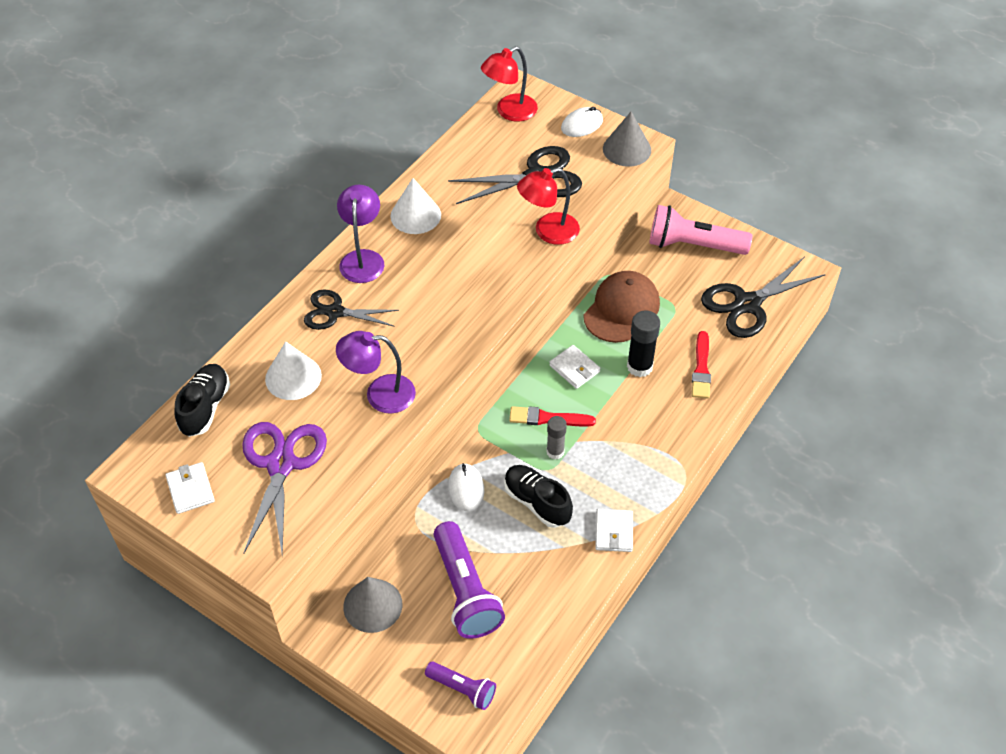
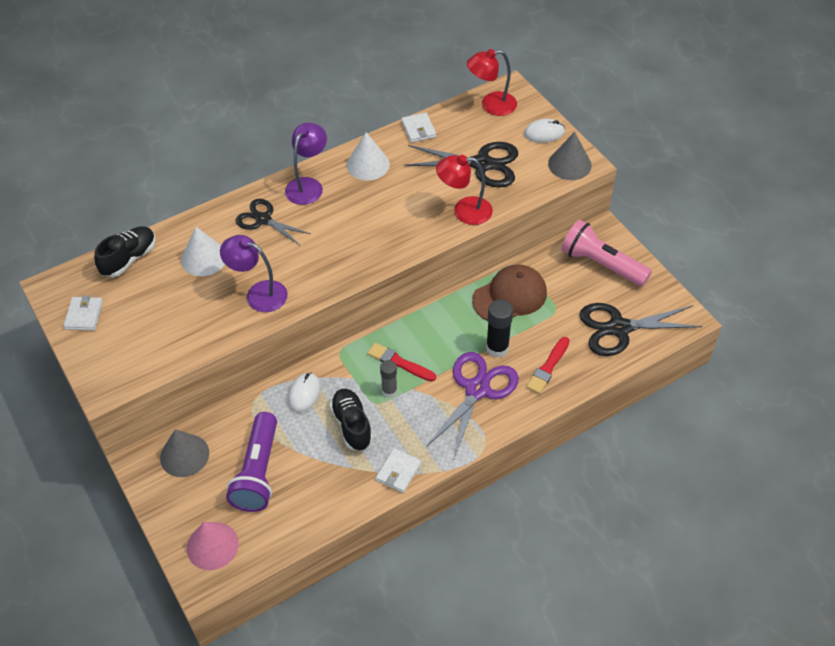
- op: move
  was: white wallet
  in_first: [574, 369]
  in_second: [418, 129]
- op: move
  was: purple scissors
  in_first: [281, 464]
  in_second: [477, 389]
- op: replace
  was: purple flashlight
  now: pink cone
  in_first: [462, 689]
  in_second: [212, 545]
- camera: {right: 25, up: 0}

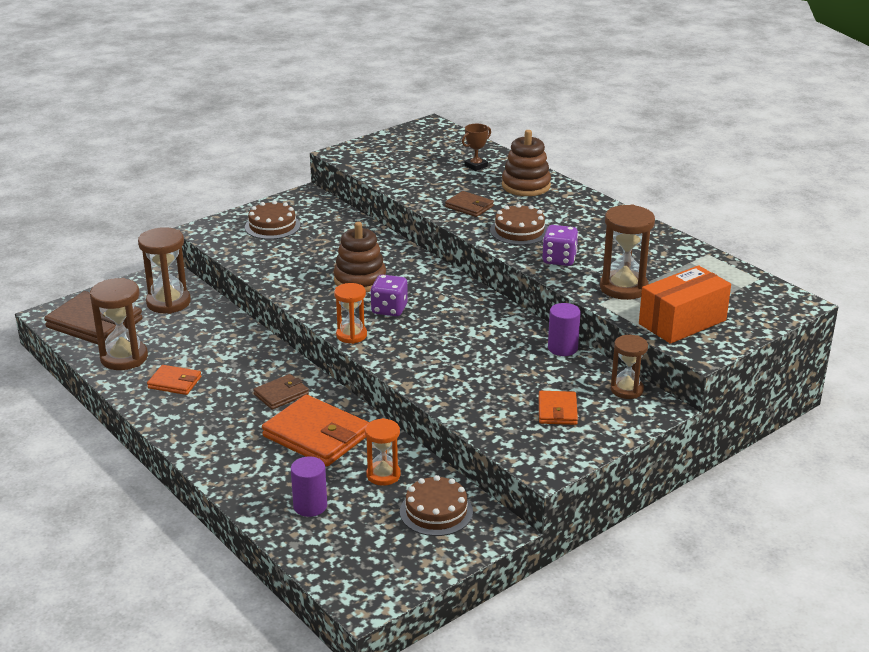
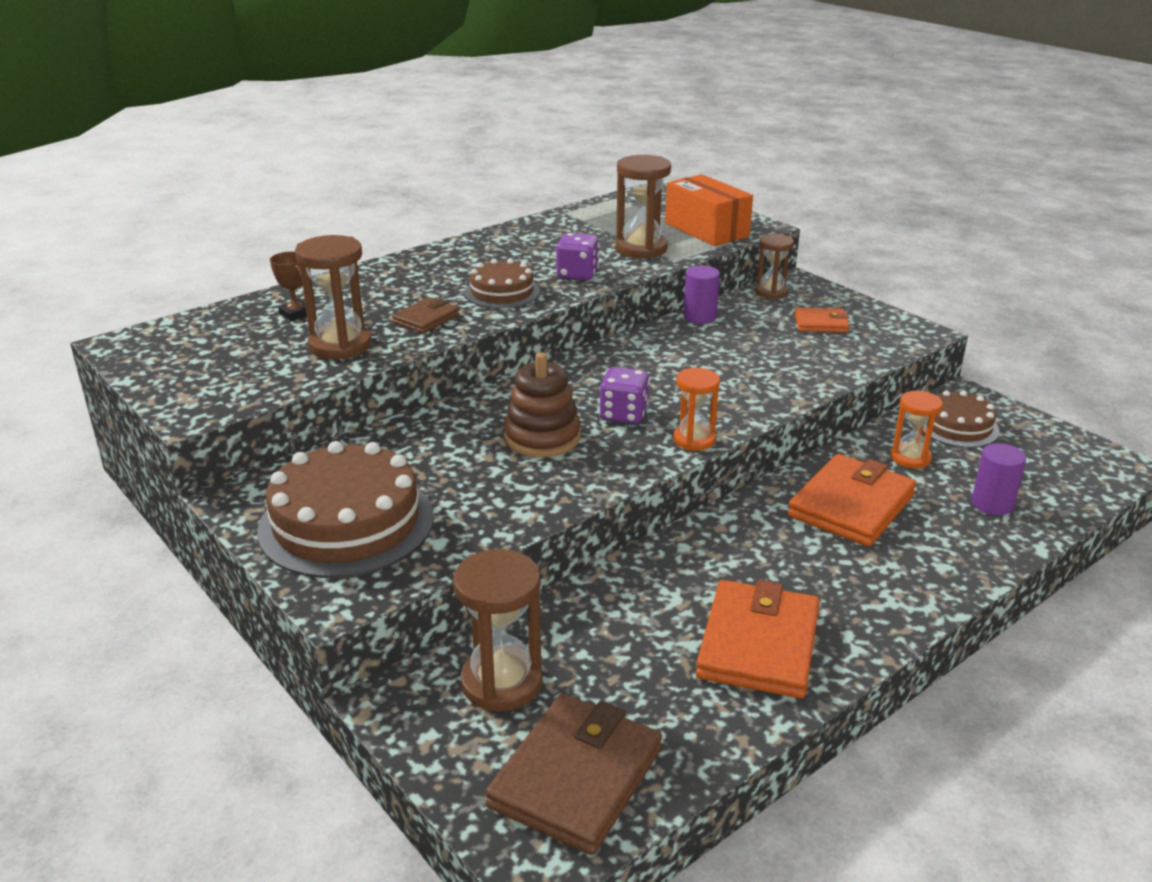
- op: delete
  was: brown stacking toy
  in_first: [526, 186]
- op: resize
  was: brown cake
  in_first: [272, 226]
  in_second: [346, 523]
  ratio: 1.78
- op: move
  was: brown hourglass
  in_first: [124, 358]
  in_second: [340, 345]
- op: resize
  was: orange wallet
  in_first: [174, 382]
  in_second: [758, 644]
  ratio: 1.87
- op: delete
  was: brown wallet
  in_first: [281, 394]
- camera: {right: -90, up: 0}

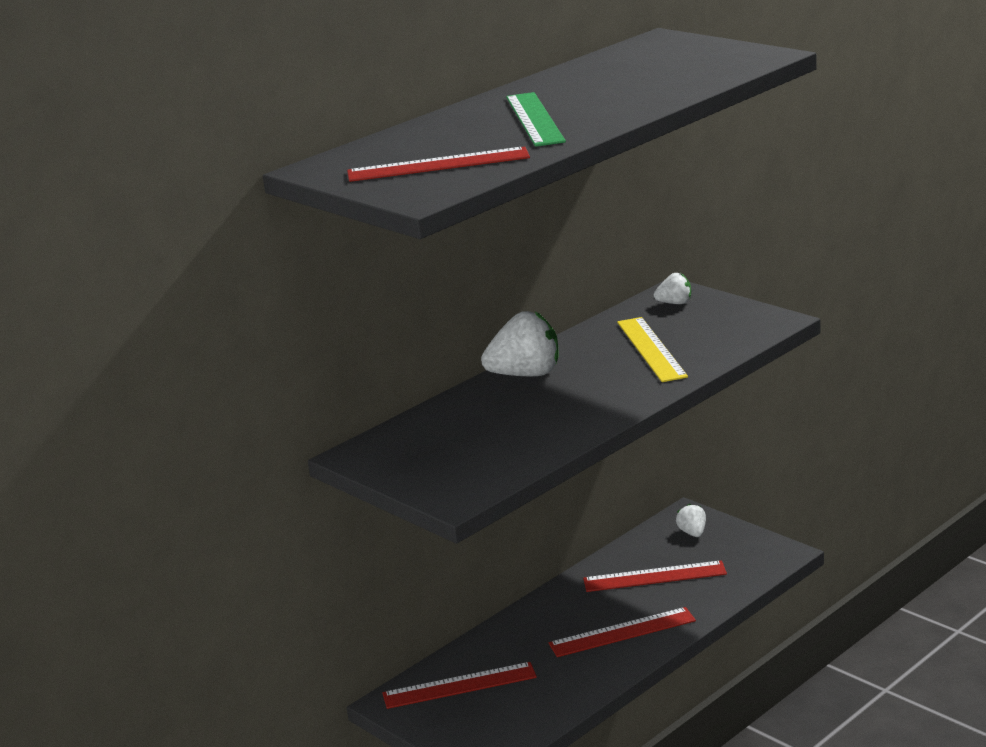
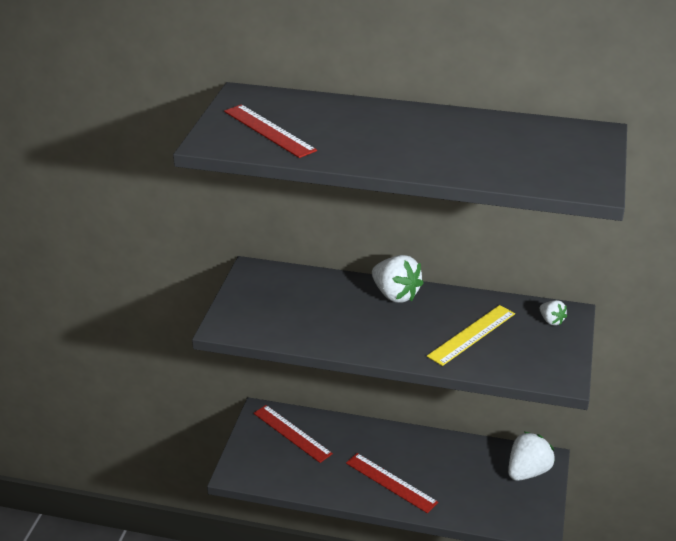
- op: delete
  was: green ruler
  in_first: [534, 119]
- op: resize
  was: white strawberry
  in_first: [692, 533]
  in_second: [527, 471]
  ratio: 1.93
- op: delete
  was: red ruler
  in_first: [654, 576]
- camera: {right: 55, up: 10}

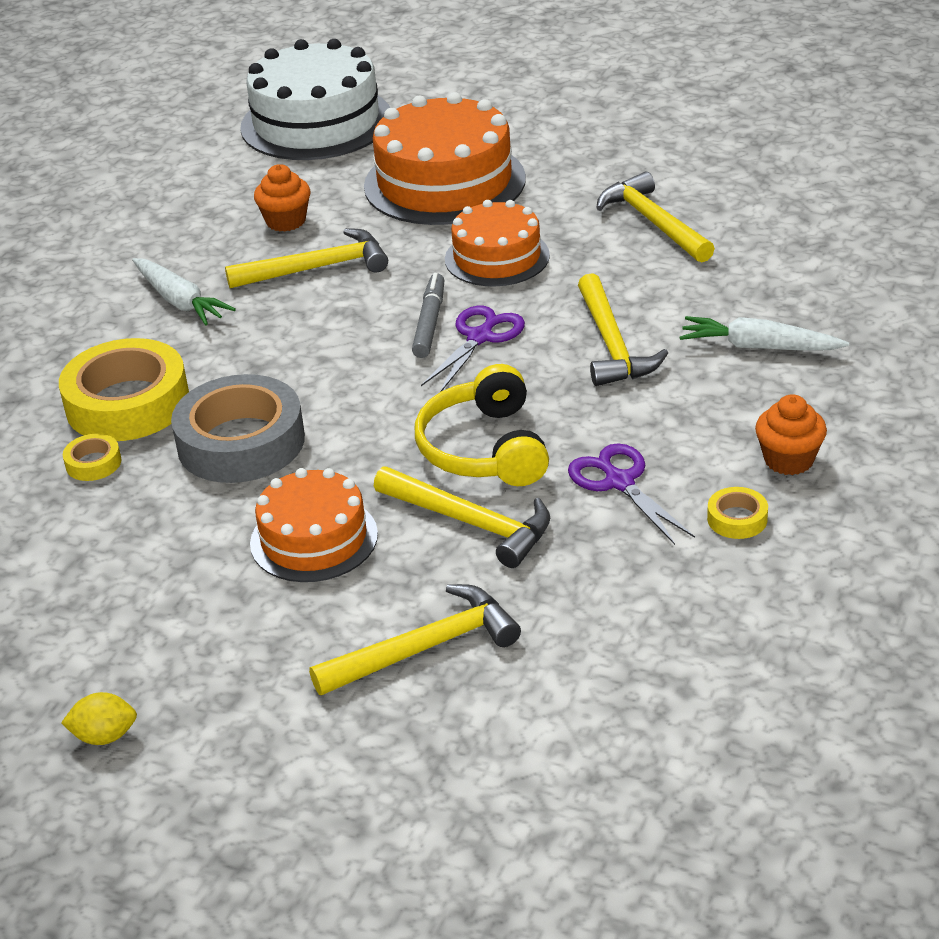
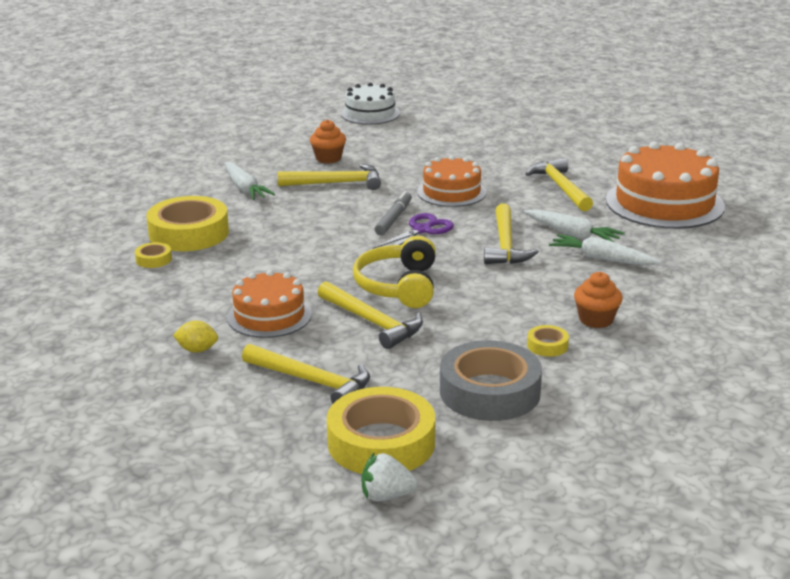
- op: resize
  was: white cake
  in_first: [316, 122]
  in_second: [370, 113]
  ratio: 0.61
- op: move
  was: orange cake
  in_first: [444, 182]
  in_second: [664, 203]
- op: move
  was: grey tape
  in_first: [241, 442]
  in_second: [489, 391]
- op: delete
  was: purple scissors
  in_first: [619, 482]
- op: rotate
  was: yellow hammer
  in_first: [425, 648]
  in_second: [312, 381]
  clockwise: 45
- op: move
  was: yellow lemon
  in_first: [104, 736]
  in_second: [197, 350]
- op: insert
  now: white carrot
  in_second: [572, 234]
- op: insert
  now: yellow tape
  in_second: [381, 443]
- op: insert
  now: white strawberry
  in_second: [386, 496]
- camera: {right: 10, up: -10}

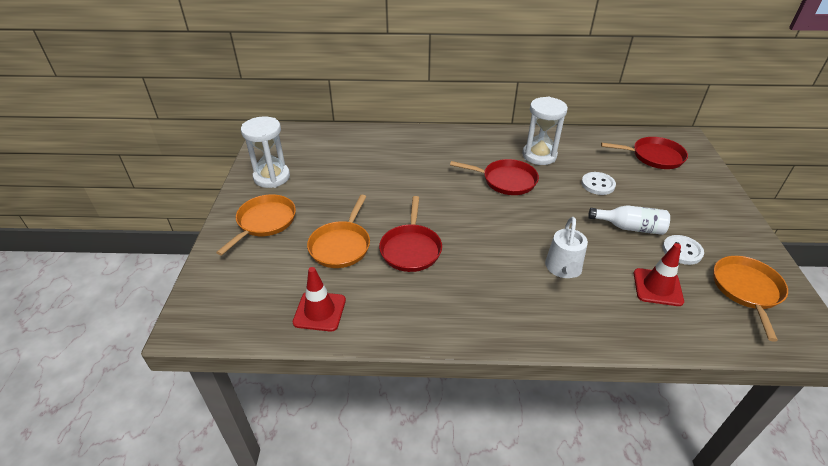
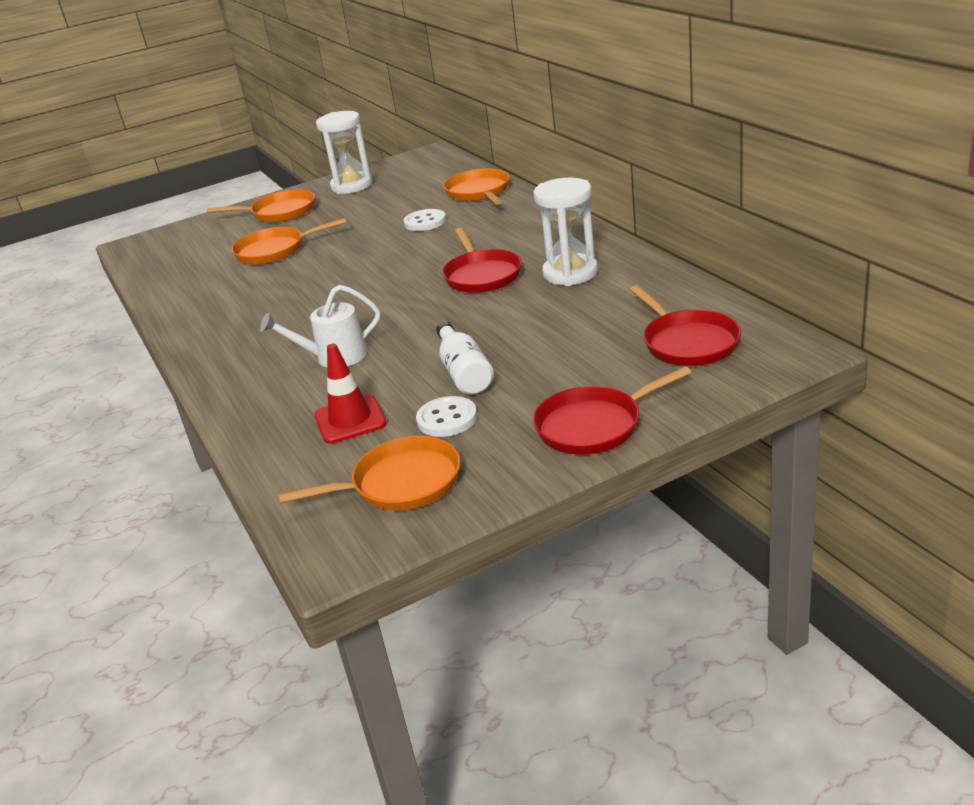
- op: move
  was: white button
  in_first: [598, 184]
  in_second: [425, 222]
- op: move
  was: red pan
  in_first: [411, 249]
  in_second: [594, 425]
- op: delete
  was: red traffic cone
  in_first: [319, 311]
- op: insert
  now: orange pan
  in_second: [479, 192]
- camera: {right: 65, up: -10}

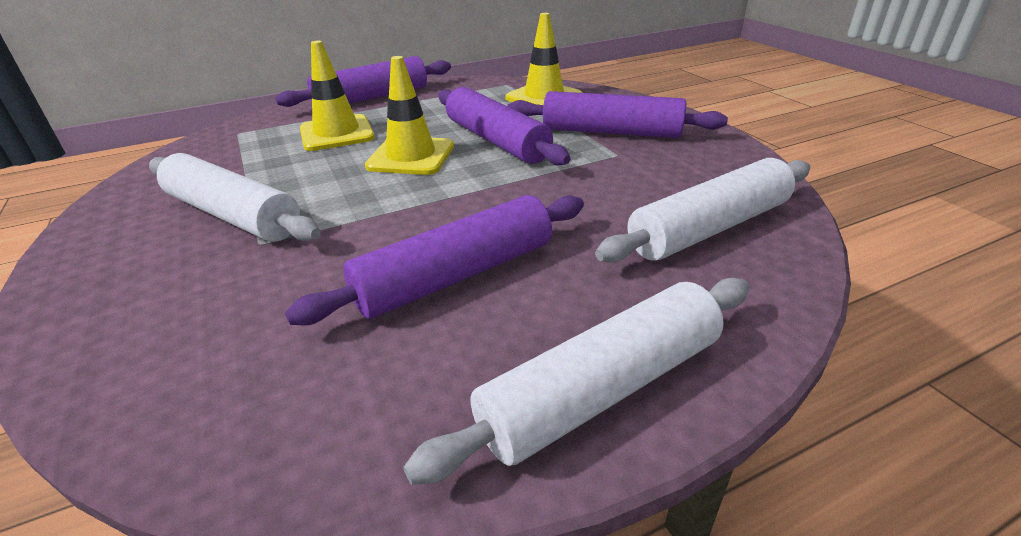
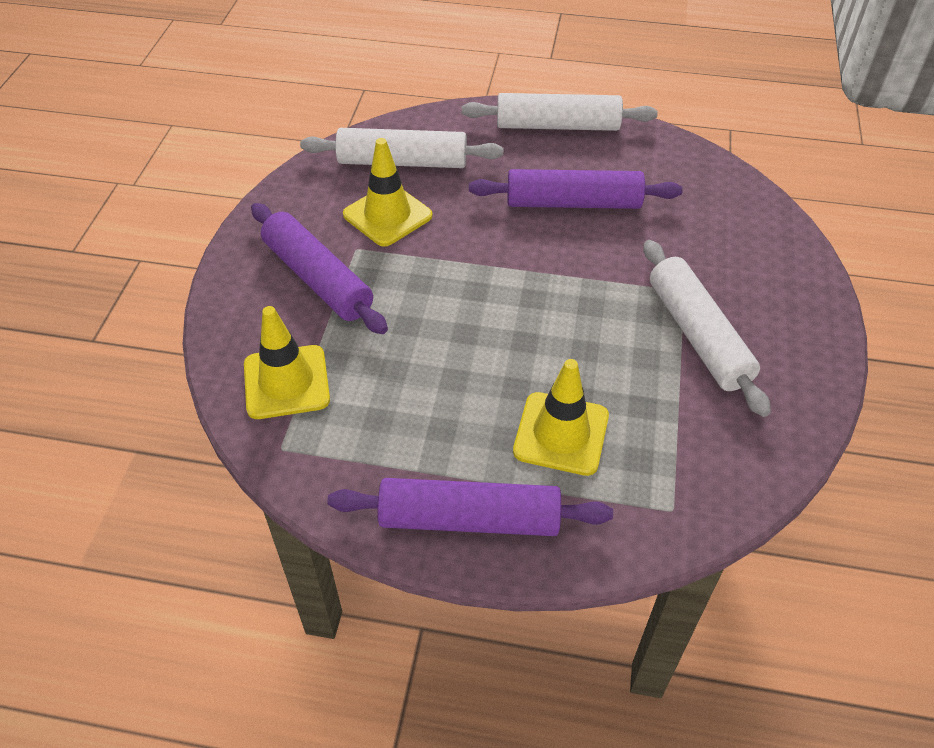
- op: move
  was: yellow traffic cone
  in_first: [411, 156]
  in_second: [387, 215]
- op: delete
  was: purple rolling pin
  in_first: [496, 141]
- camera: {right: -145, up: 15}

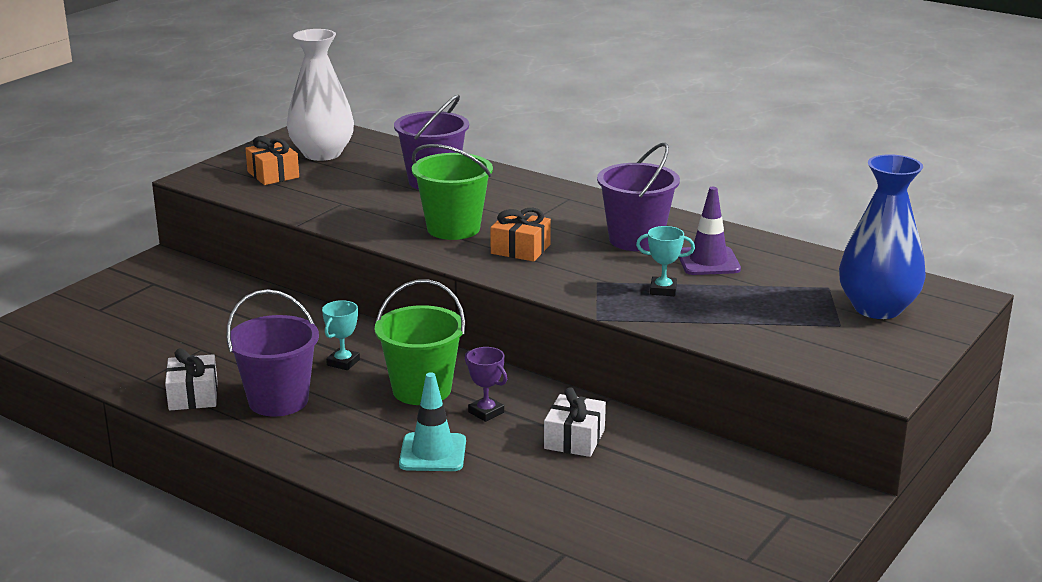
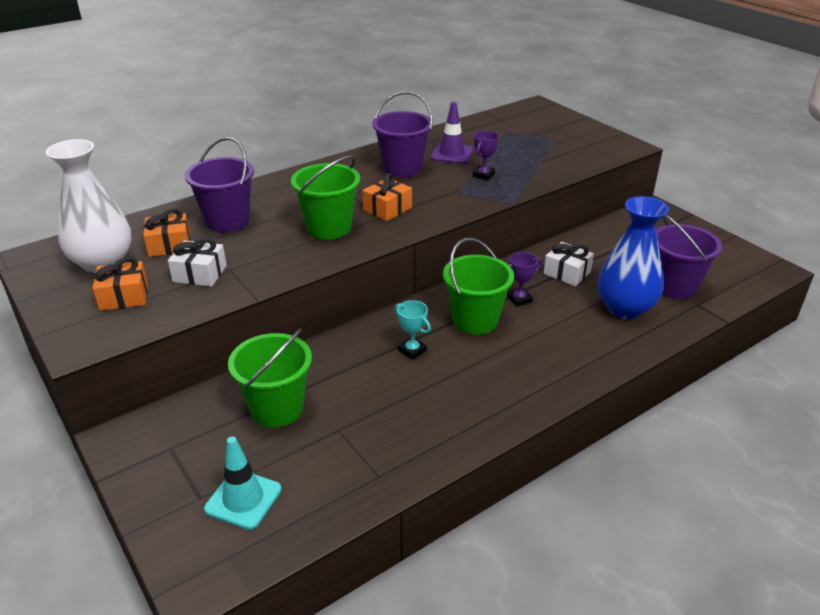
- op: move
  was: blue vase
  in_first: [877, 308]
  in_second: [625, 308]
- op: recolor
  was: turquoise trophy
  now: purple trophy
  in_first: [663, 290]
  in_second: [483, 175]
- op: move
  was: purple bucket
  in_first: [278, 401]
  in_second: [675, 286]
- op: move
  was: white gift
  in_first: [193, 395]
  in_second: [200, 274]
- op: move
  was: turquoise traffic cone
  in_first: [433, 453]
  in_second: [243, 499]
- op: insert
  now: orange gift
  in_second: [169, 245]
- op: insert
  now: green bucket
  in_second: [277, 408]
- camera: {right: -70, up: 10}

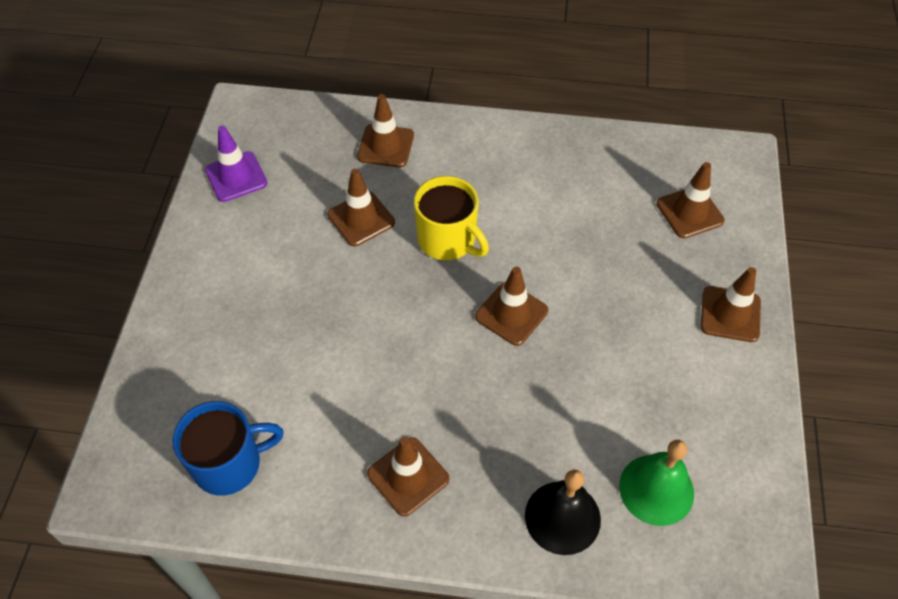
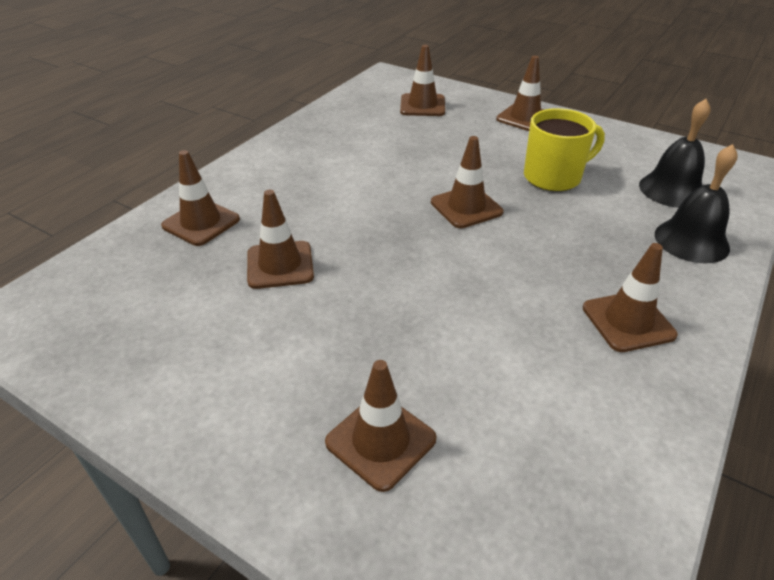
- op: delete
  was: purple traffic cone
  in_first: [236, 177]
- op: move
  was: yellow mug
  in_first: [448, 240]
  in_second: [554, 177]
- op: delete
  was: blue mug
  in_first: [229, 464]
- op: recolor
  was: green bell
  now: black bell
  in_first: [656, 489]
  in_second: [672, 190]
- op: insert
  now: brown traffic cone
  in_second: [380, 441]
- camera: {right: -65, up: -15}

